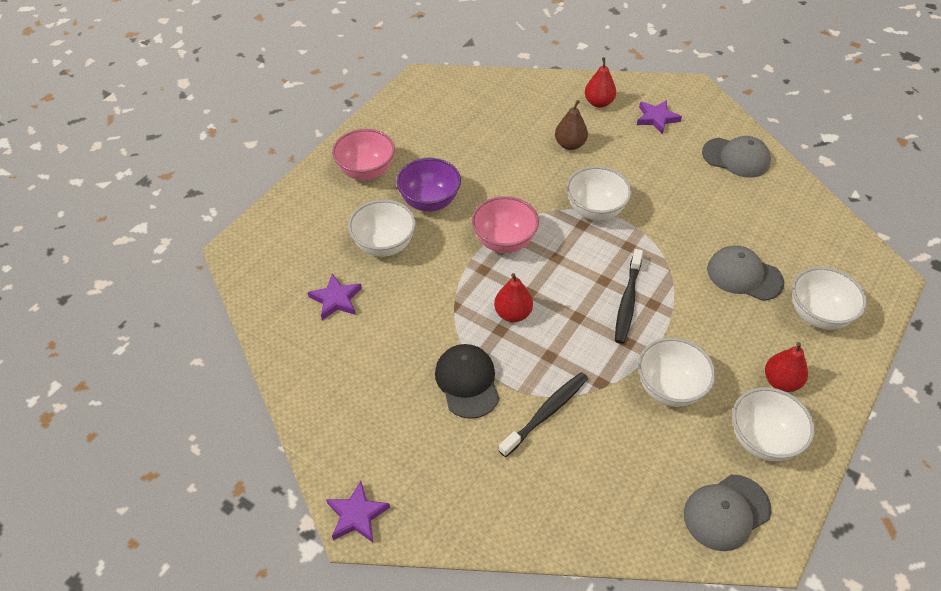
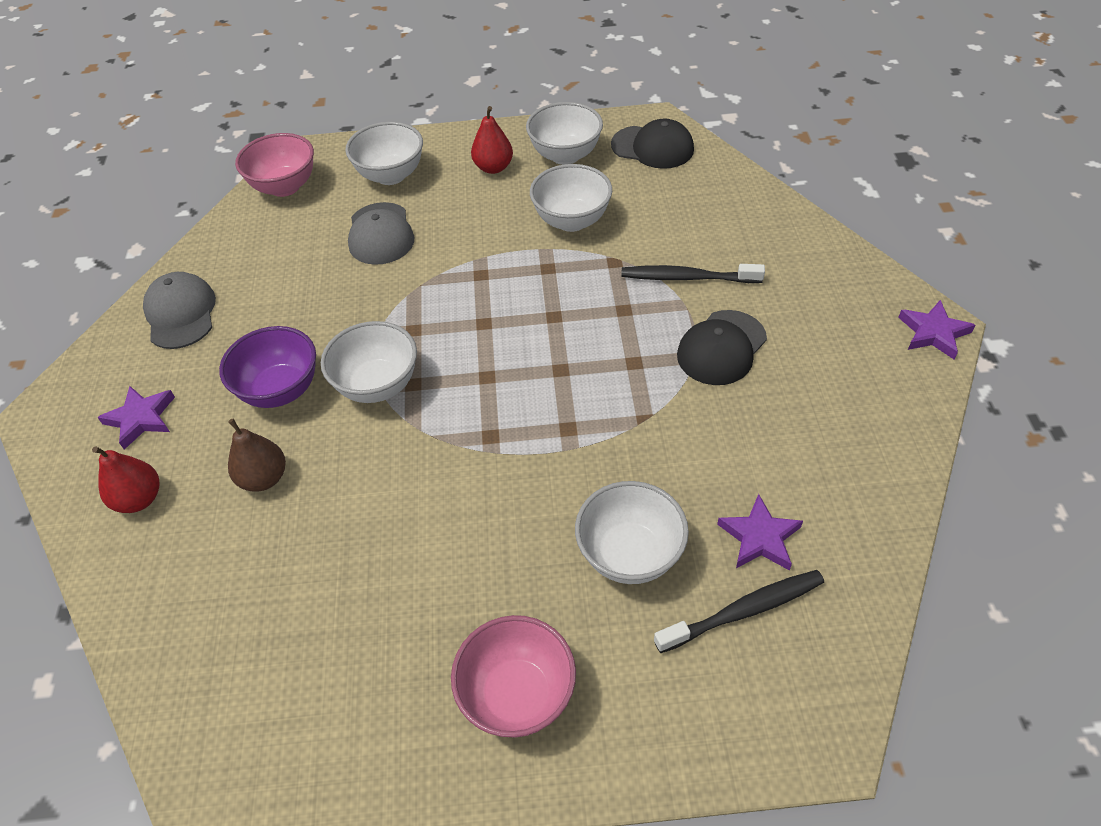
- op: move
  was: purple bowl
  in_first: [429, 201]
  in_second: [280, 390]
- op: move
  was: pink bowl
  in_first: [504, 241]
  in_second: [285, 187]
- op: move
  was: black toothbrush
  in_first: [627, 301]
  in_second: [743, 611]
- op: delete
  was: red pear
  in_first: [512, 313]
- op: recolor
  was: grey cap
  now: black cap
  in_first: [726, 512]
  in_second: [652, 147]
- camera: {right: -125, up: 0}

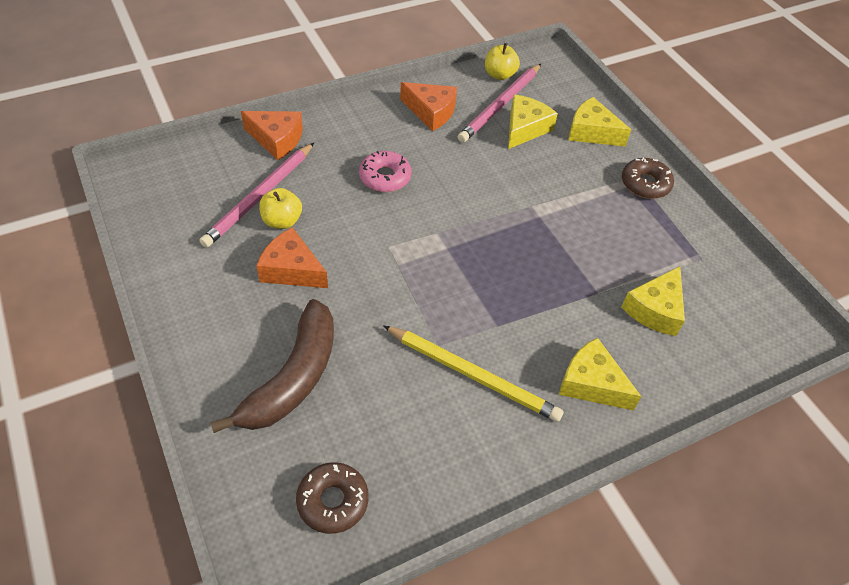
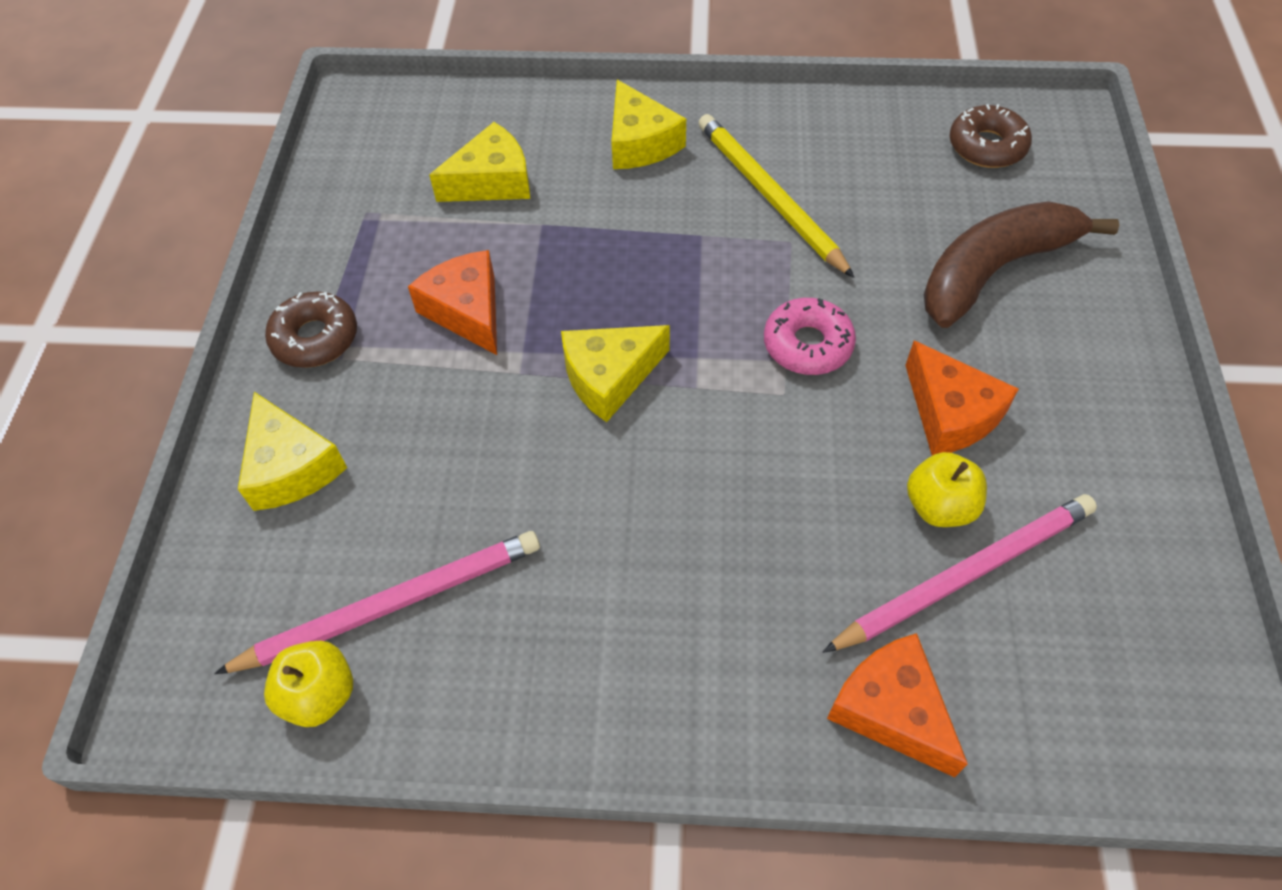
- op: move
  was: orange cheese
  in_first: [431, 112]
  in_second: [467, 311]
- op: move
  was: yellow cheese
  in_first: [525, 128]
  in_second: [609, 377]
- op: move
  was: pink donut
  in_first: [385, 177]
  in_second: [807, 345]
- camera: {right: -145, up: 5}

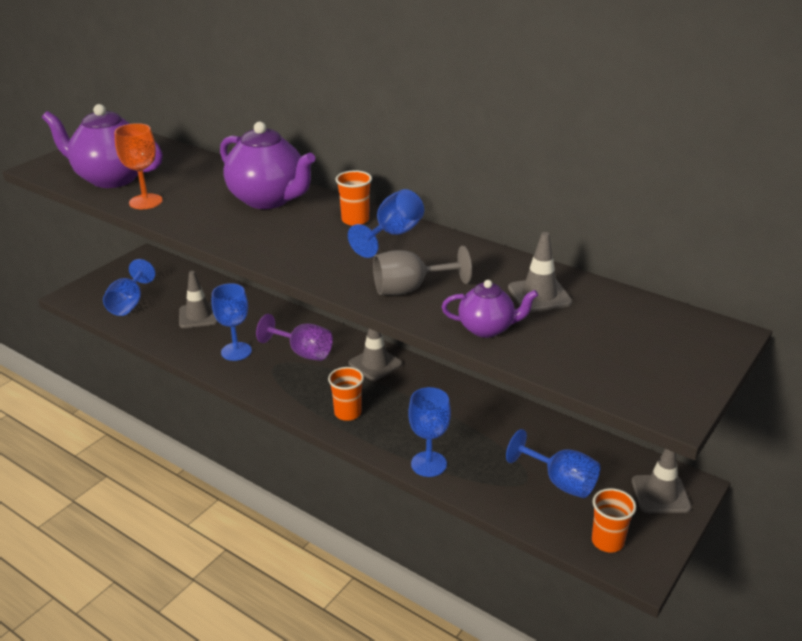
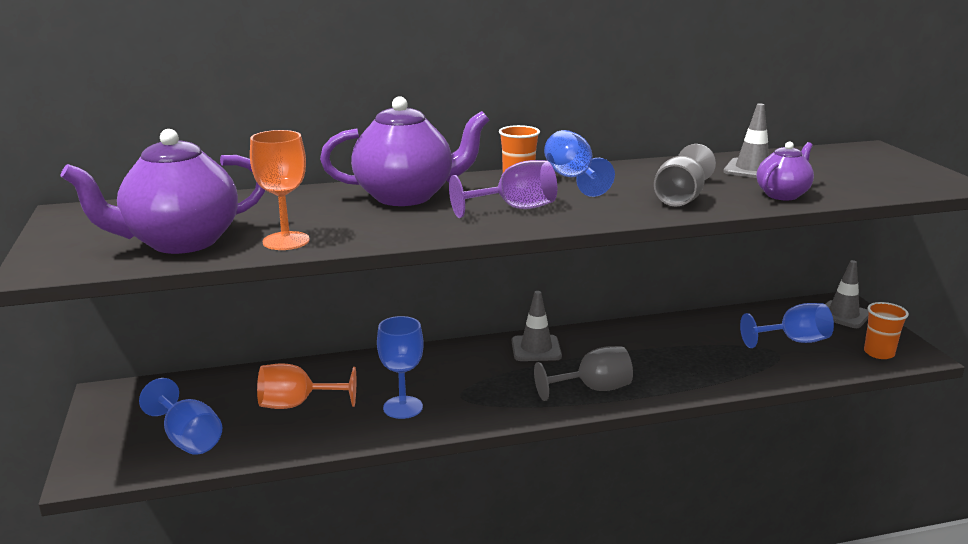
- op: replace
  was: grey traffic cone
  now: orange goblet
  in_first: [198, 316]
  in_second: [297, 404]
- op: move
  was: purple goblet
  in_first: [303, 352]
  in_second: [514, 209]
- op: replace
  was: orange cup
  now: grey goblet
  in_first: [347, 413]
  in_second: [592, 389]
- op: delete
  was: blue goblet
  in_first: [428, 464]
- camera: {right: -50, up: -10}

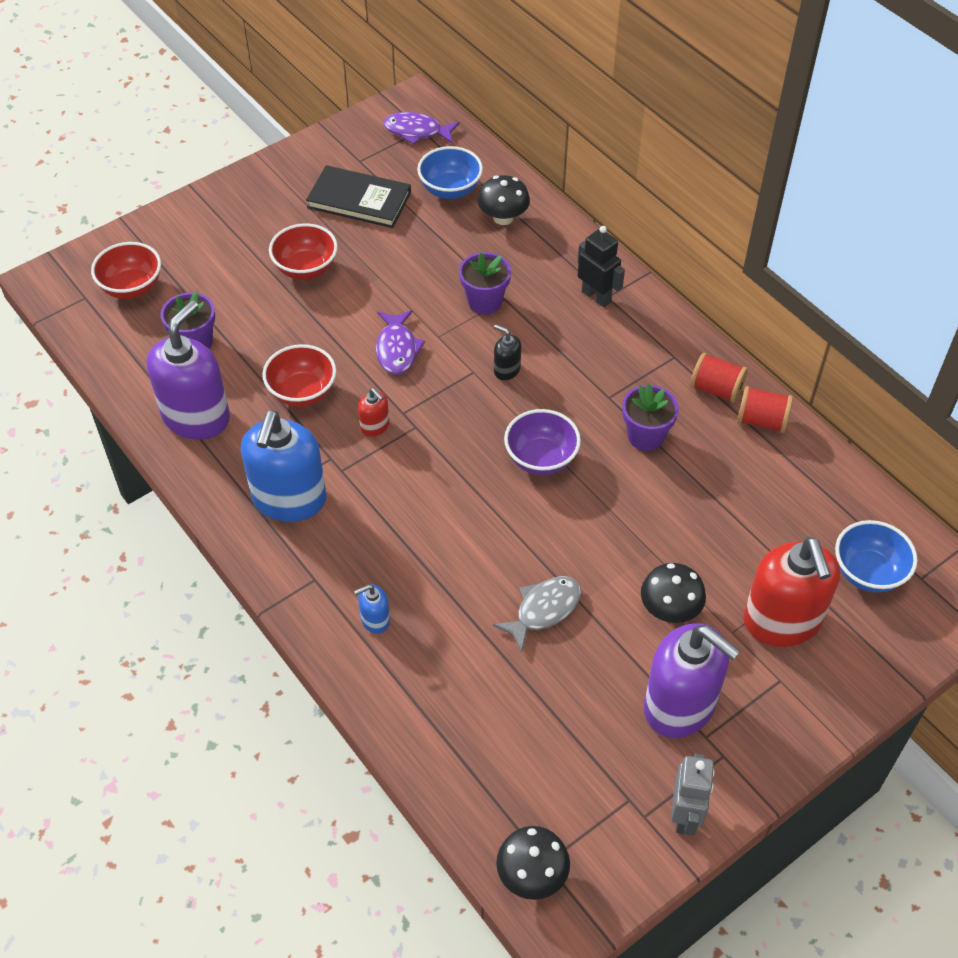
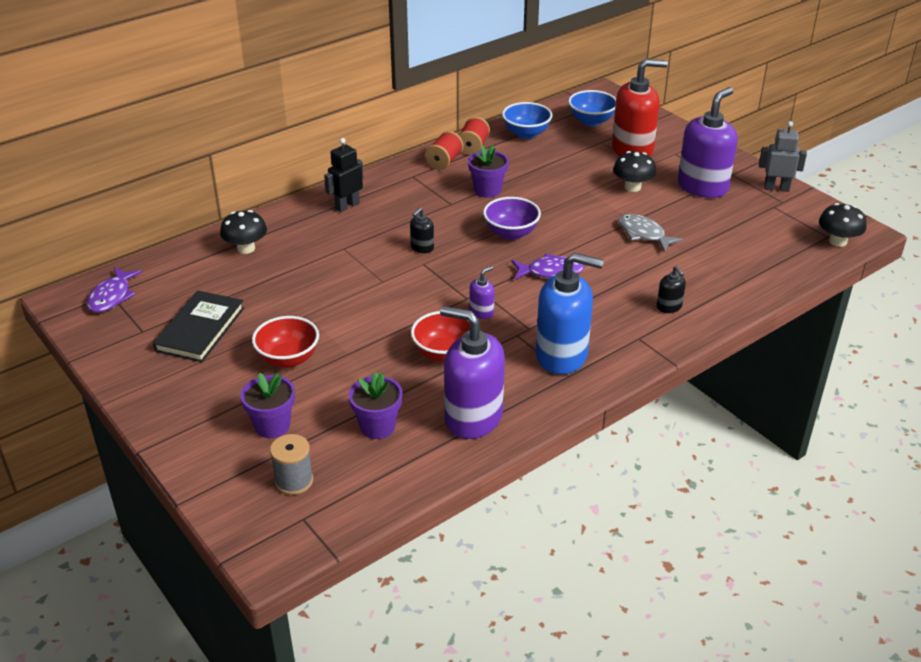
- op: move
  was: blue bowl
  in_first: [450, 190]
  in_second: [526, 134]
- op: replace
  was: red bowl
  now: grey spool
  in_first: [132, 288]
  in_second: [294, 481]
- op: move
  was: purple flower pot
  in_first: [484, 301]
  in_second: [272, 426]
- op: move
  was: purple fish
  in_first: [397, 349]
  in_second: [550, 272]
- op: recolor
  was: red soap dispenser
  now: purple soap dispenser
  in_first: [375, 426]
  in_second: [481, 312]
- op: recolor
  was: blue soap dispenser
  now: black soap dispenser
  in_first: [375, 620]
  in_second: [669, 307]
- camera: {right: -90, up: -15}

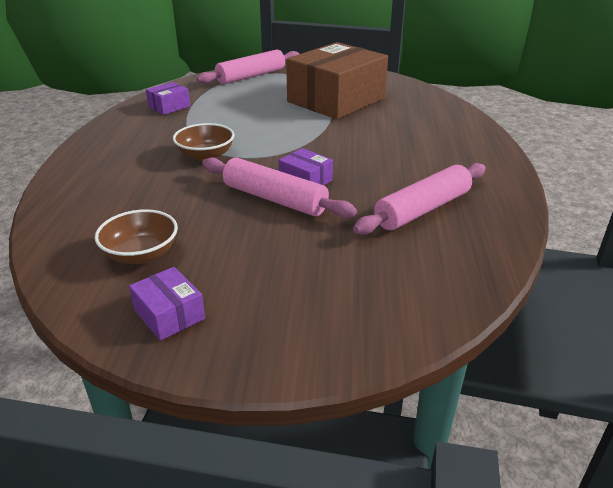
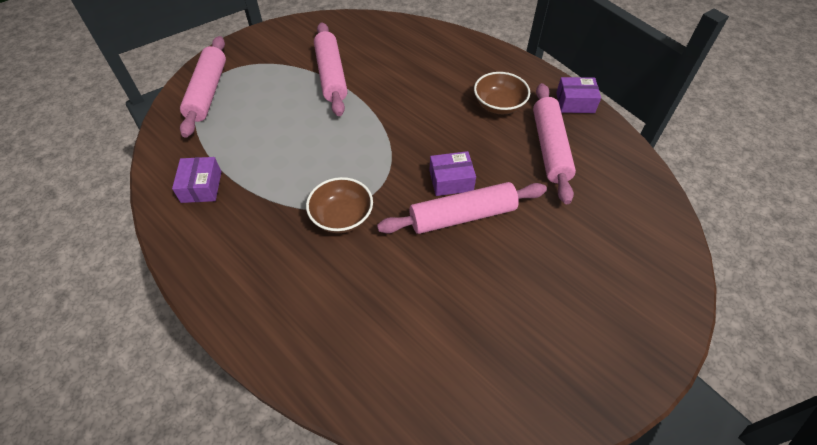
- op: replace
  was: brown box
  now: pink rolling pin
  in_first: [336, 100]
  in_second: [331, 75]
- op: move
  was: brown bowl
  in_first: [141, 254]
  in_second: [499, 105]
- op: move
  was: purple box
  in_first: [169, 314]
  in_second: [575, 102]
- camera: {right: -50, up: 20}

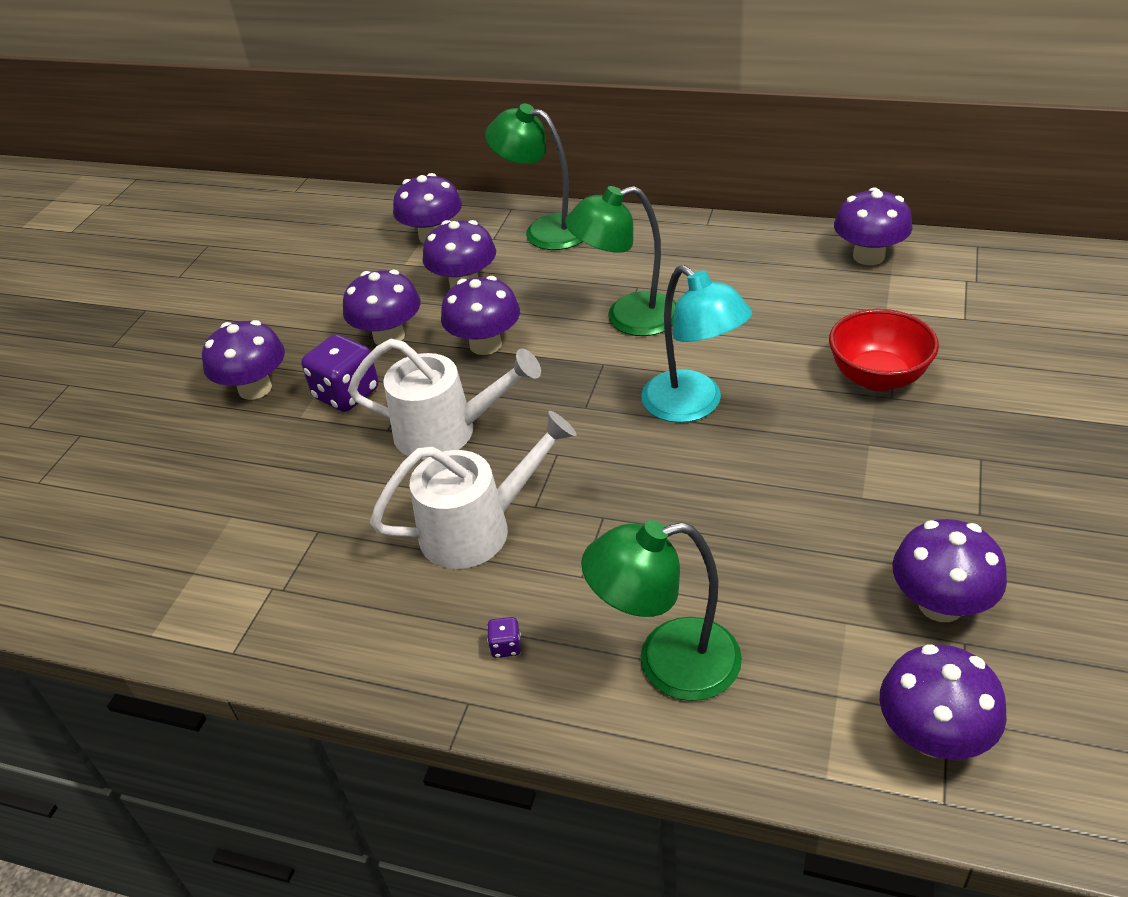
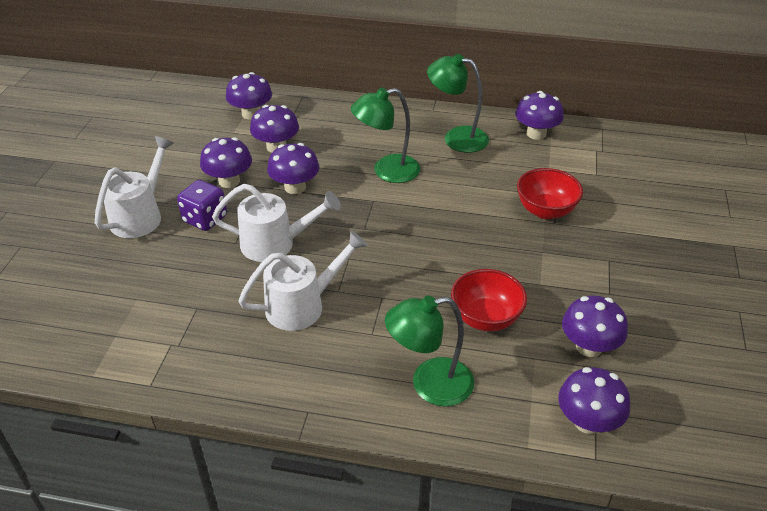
- op: move
  was: green lamp
  in_first: [545, 230]
  in_second: [456, 137]
- op: delete
  was: turquoise lamp
  in_first: [693, 406]
- op: replace
  was: purple mushroom
  now: white watering can
  in_first: [255, 388]
  in_second: [141, 215]
- op: delete
  was: purple dice
  in_first: [506, 646]
- op: insert
  now: red bowl
  in_second: [485, 318]
- camera: {right: -10, up: 0}

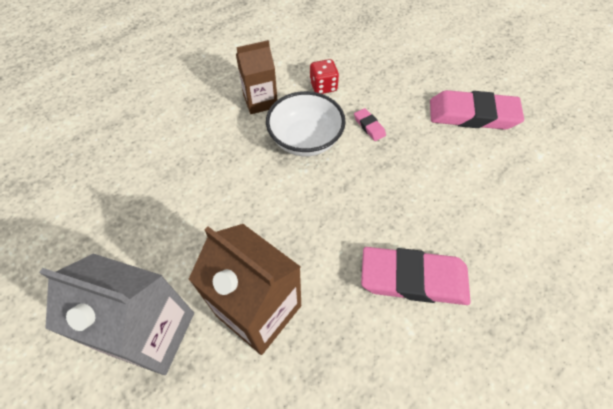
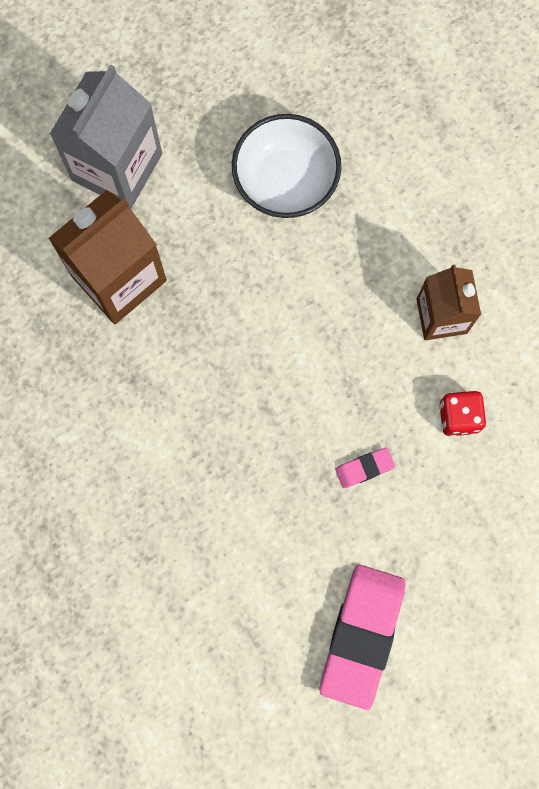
- op: move
  was: white bowl
  in_first: [305, 140]
  in_second: [285, 180]
- op: delete
  was: pink eraser
  in_first: [413, 279]
- camera: {right: 100, up: 20}

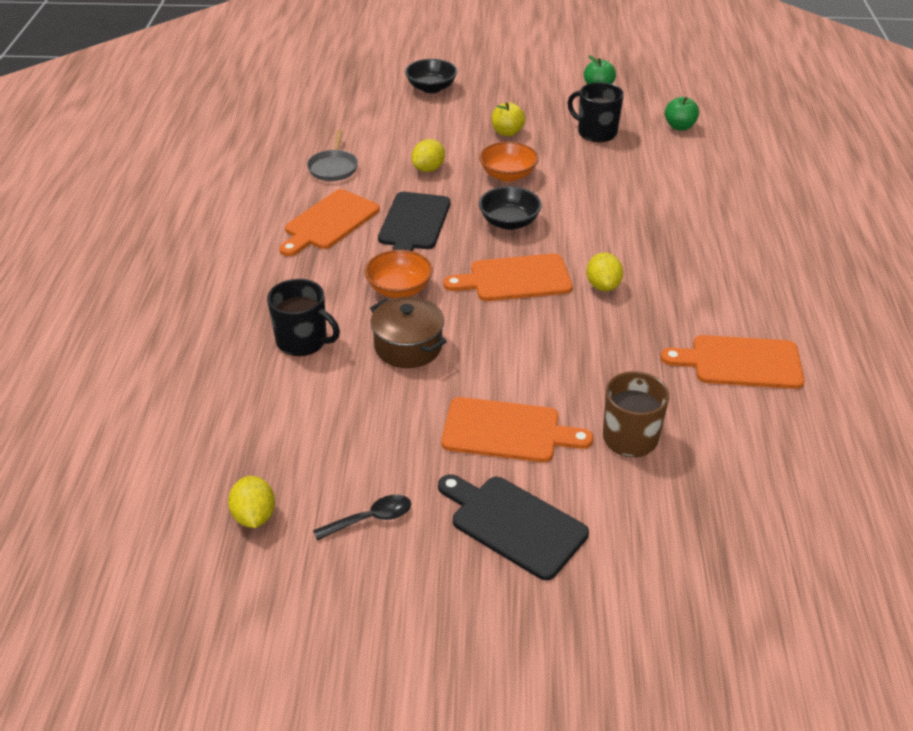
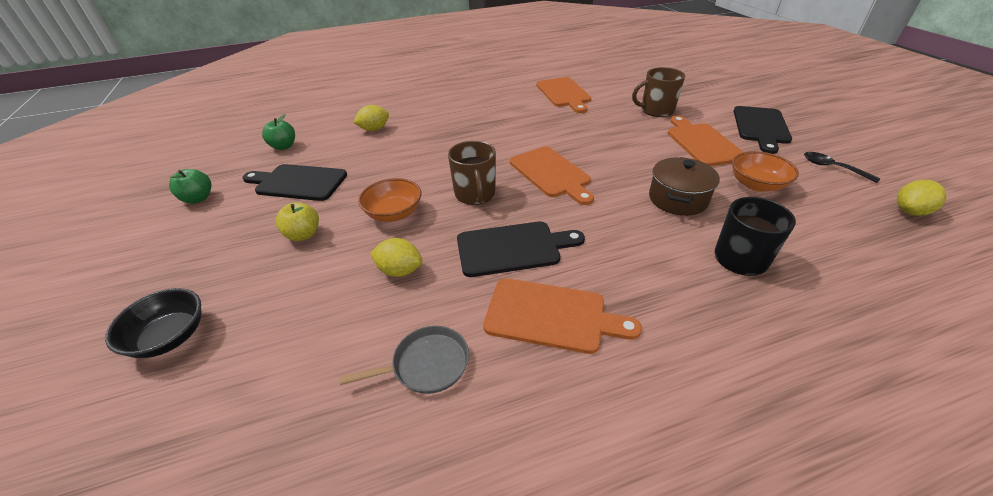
- op: replace
  was: black mug
  now: black cutting board
  in_first: [596, 132]
  in_second: [298, 182]
- op: replace
  was: black bowl
  now: brown mug
  in_first: [509, 222]
  in_second: [475, 194]
- op: move
  was: orange bowl
  in_first: [399, 289]
  in_second: [756, 185]
- op: move
  was: yellow lemon
  in_first: [603, 286]
  in_second: [374, 129]
- camera: {right: -110, up: 0}

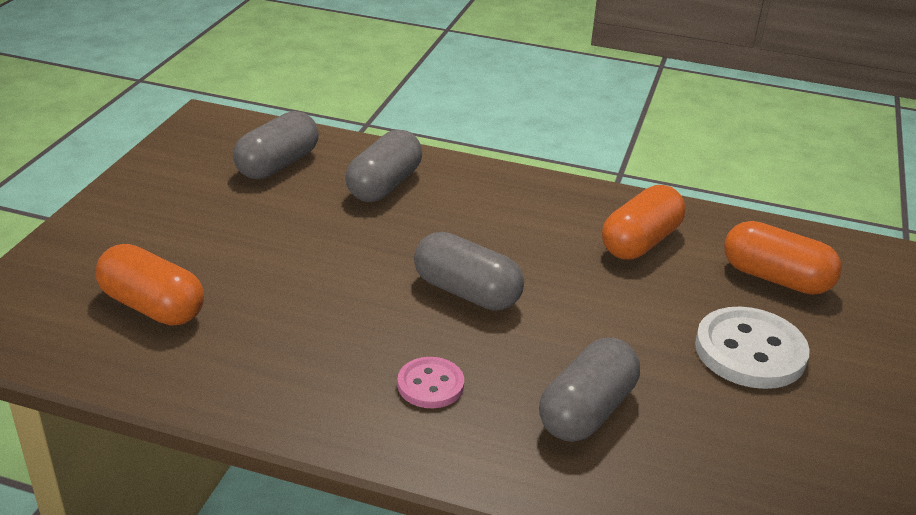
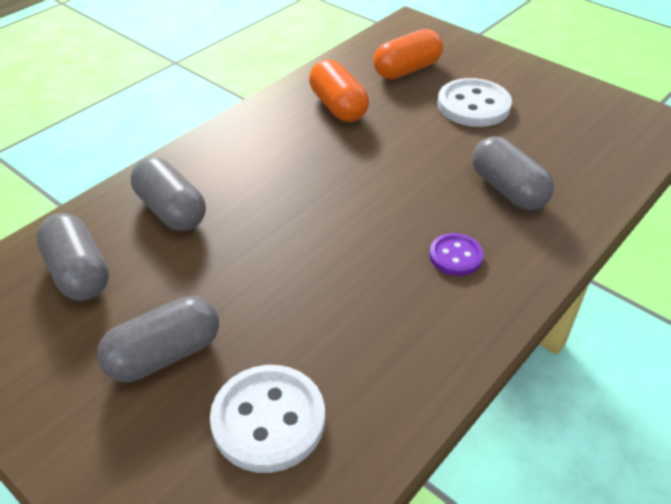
- op: move
  was: grey capsule
  in_first: [466, 292]
  in_second: [165, 355]
- op: replace
  was: orange capsule
  now: white button
  in_first: [153, 306]
  in_second: [268, 420]
- op: recolor
  was: pink button
  now: purple button
  in_first: [430, 385]
  in_second: [455, 256]
- camera: {right: -65, up: 10}

